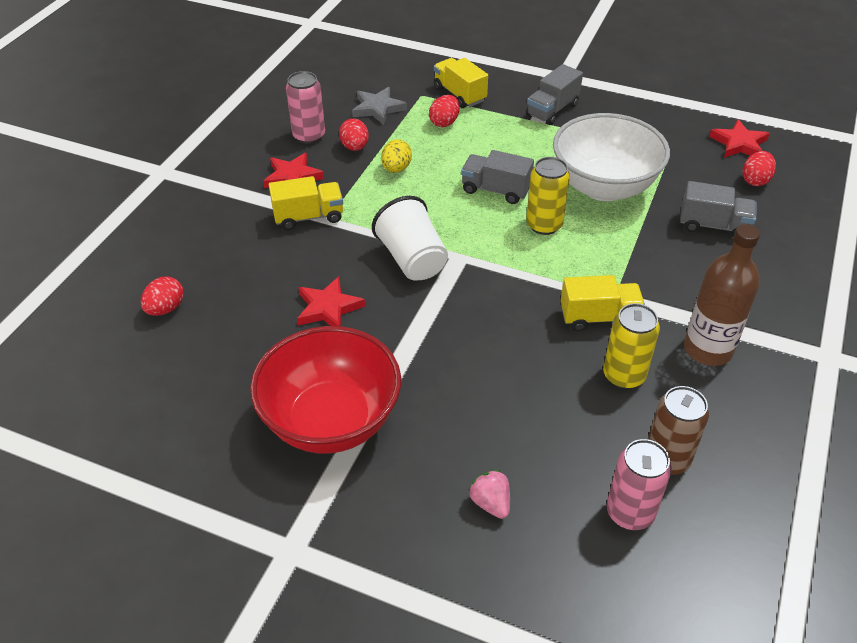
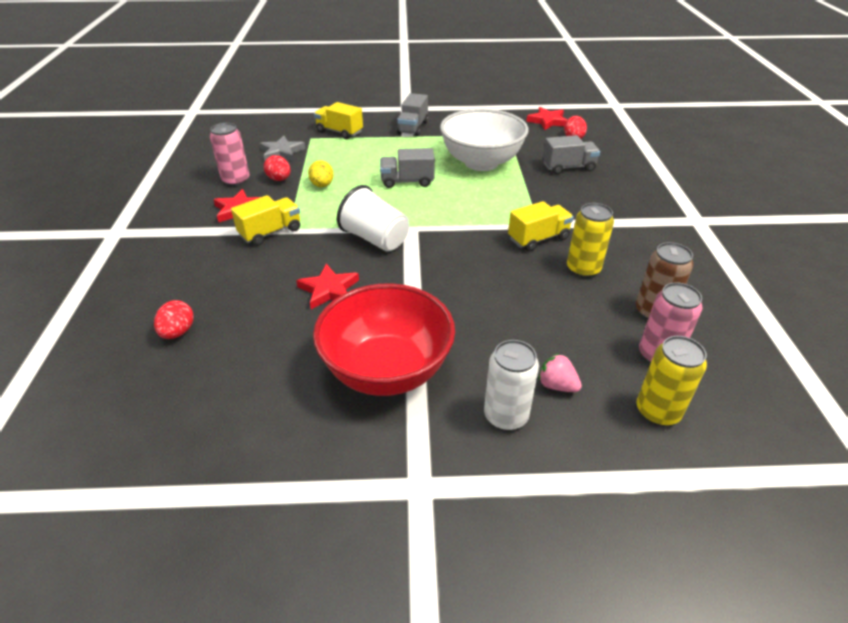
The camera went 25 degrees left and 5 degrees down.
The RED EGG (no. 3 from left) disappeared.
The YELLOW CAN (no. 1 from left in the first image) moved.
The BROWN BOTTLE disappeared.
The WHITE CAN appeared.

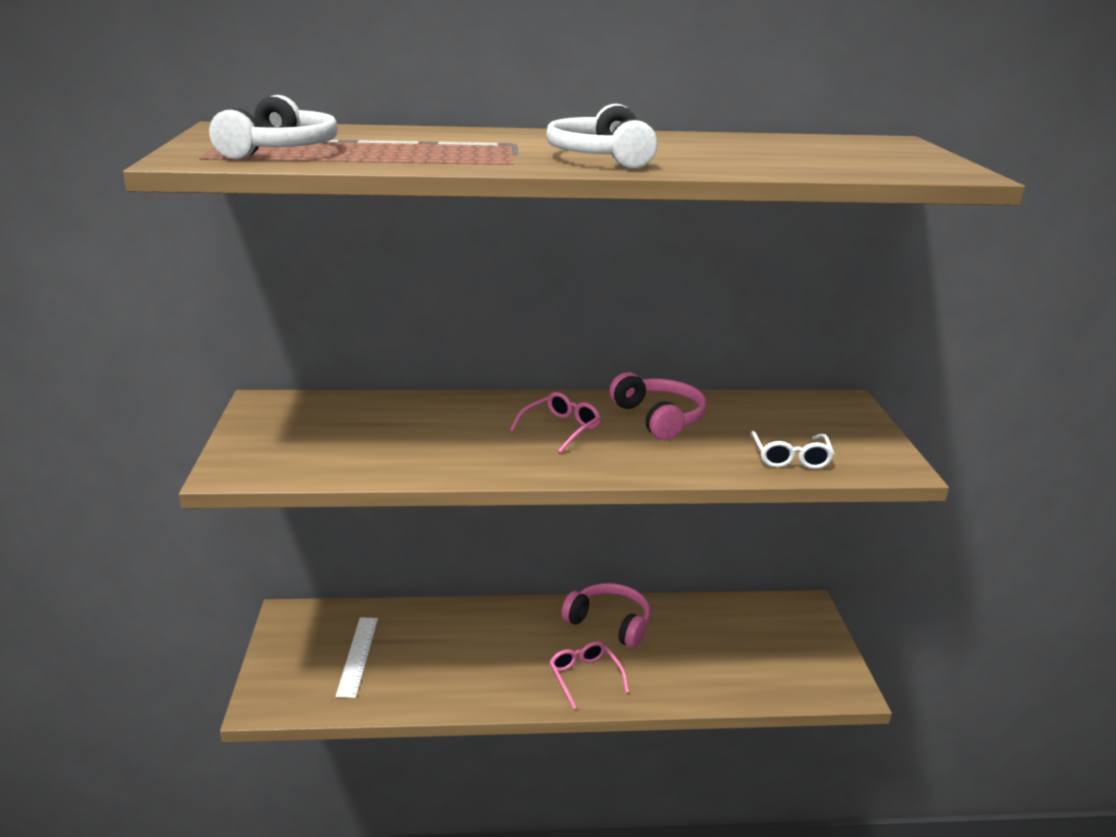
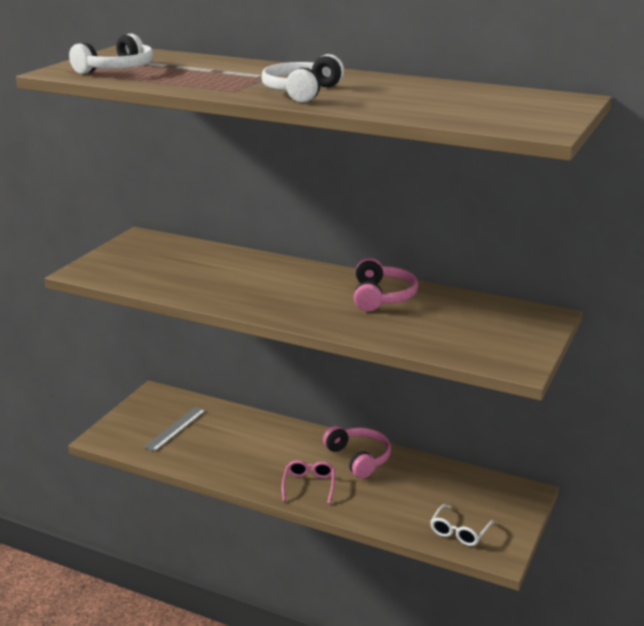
The camera went 30 degrees right and 0 degrees up.
The PINK GLASSES (no. 1 from left) disappeared.
The WHITE GLASSES moved.
The WHITE RULER became the GREY RULER.

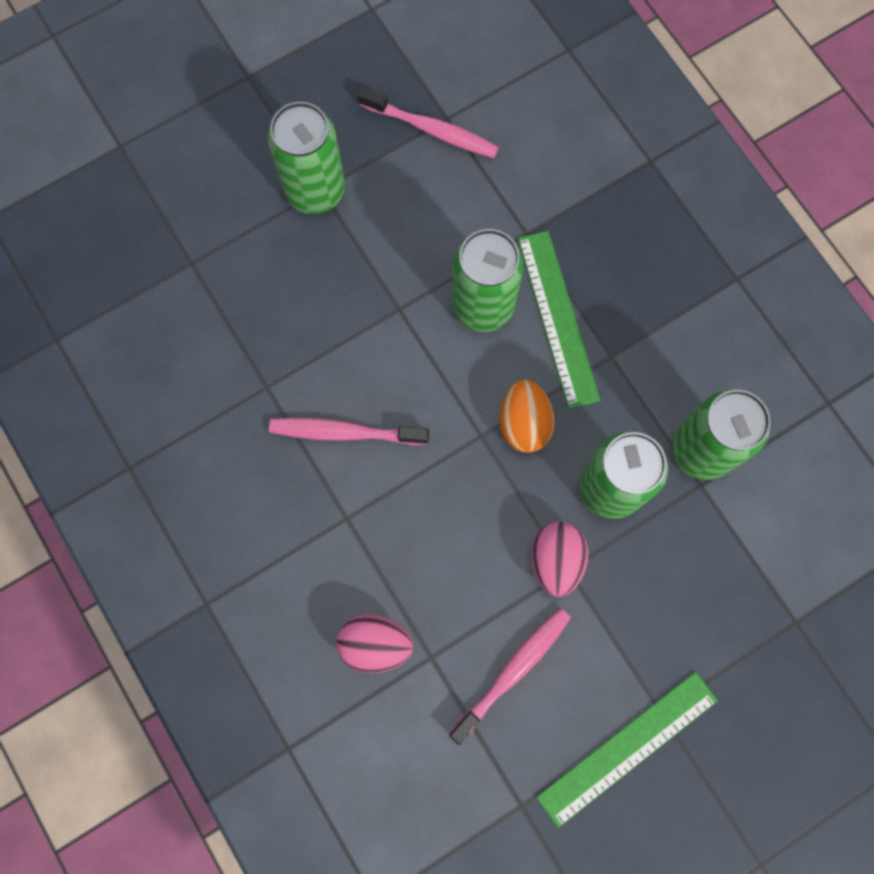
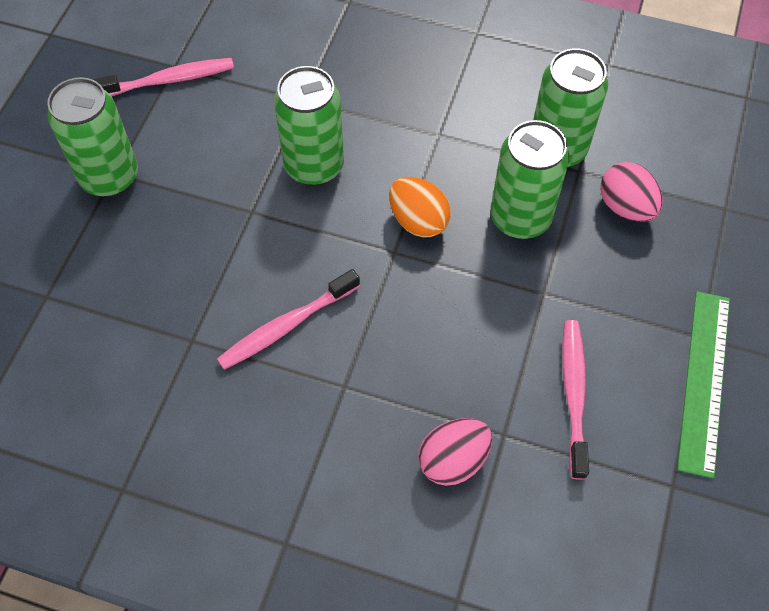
The camera went 40 degrees left and 15 degrees down.
The GREEN RULER (no. 1 from left) disappeared.
The PINK EGG (no. 2 from left) moved.

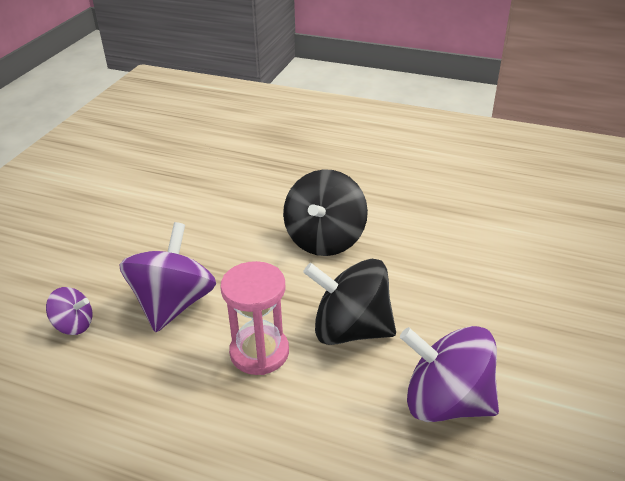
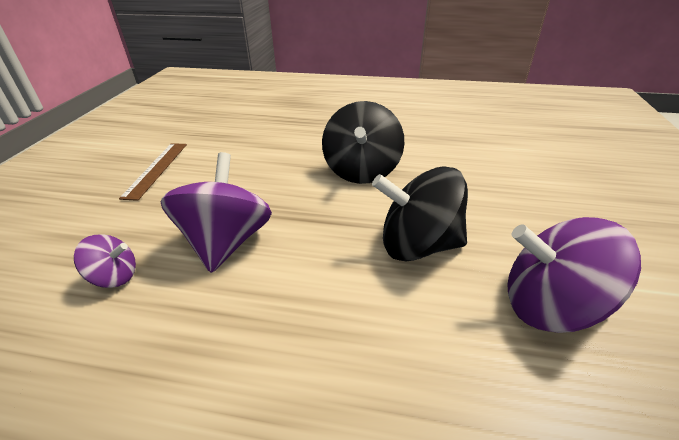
The camera went 10 degrees left and 0 degrees up.
The PINK HOURGLASS disappeared.
The BROWN RULER appeared.

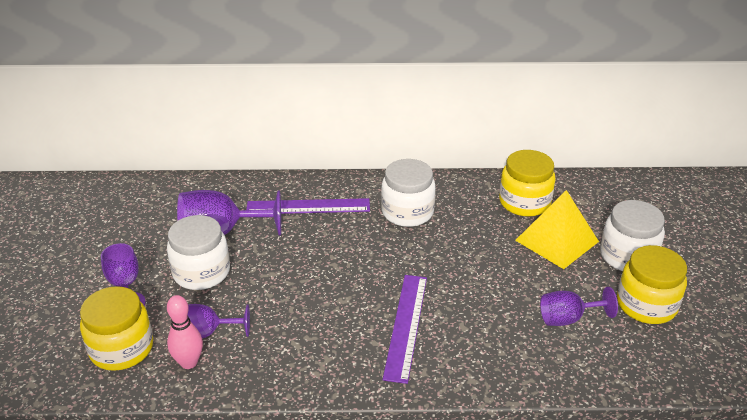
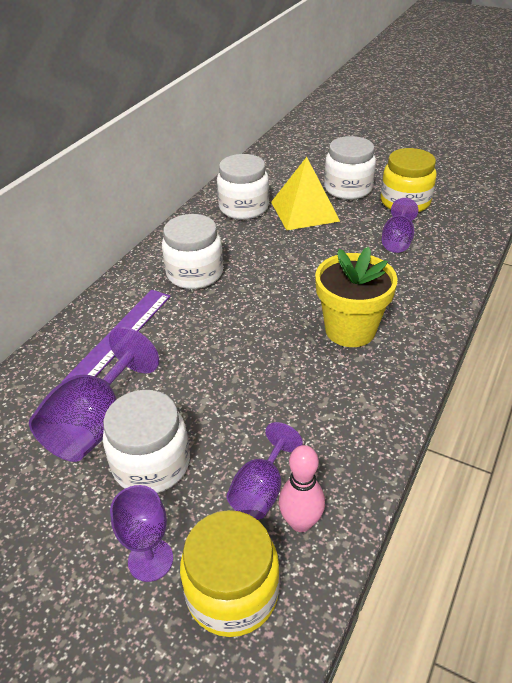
The camera went 60 degrees left and 5 degrees up.
The YELLOW JAR (no. 2 from left) became the WHITE JAR (no. 3 from left).
The PURPLE RULER (no. 2 from left) was replaced by the YELLOW FLOWER POT.

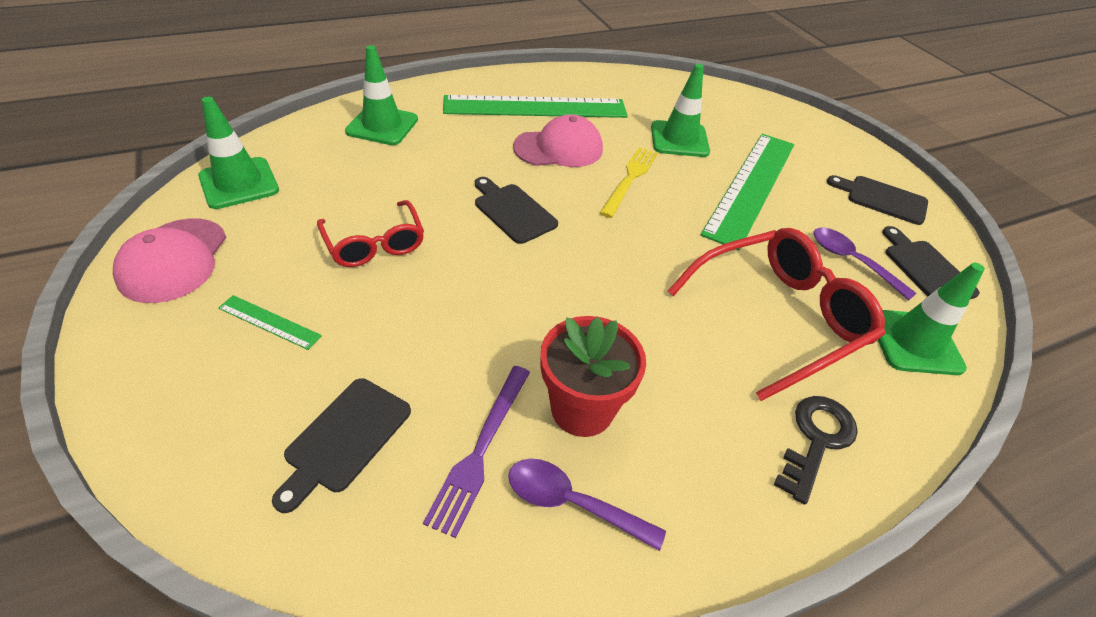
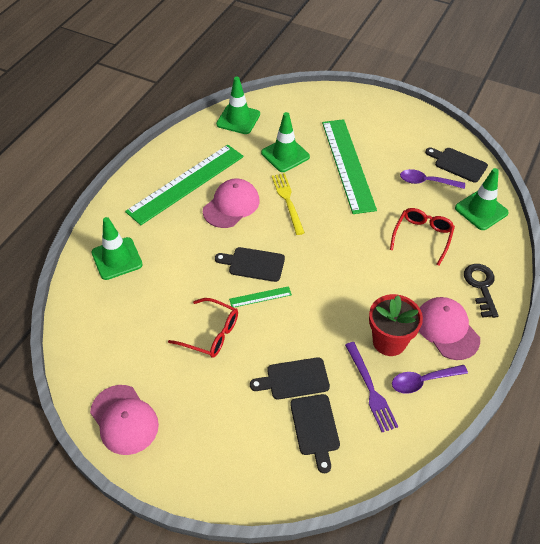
The camera went 35 degrees left and 5 degrees up.
The GREEN TRAFFIC CONE (no. 1 from left in the first image) moved.
The BLACK CUTTING BOARD (no. 3 from left in the first image) moved.
The RED GLASSES (no. 2 from left) changed to 0.62 times the size.
The GREEN RULER (no. 1 from left in the first image) moved.
The PINK CAP (no. 3 from left) appeared.

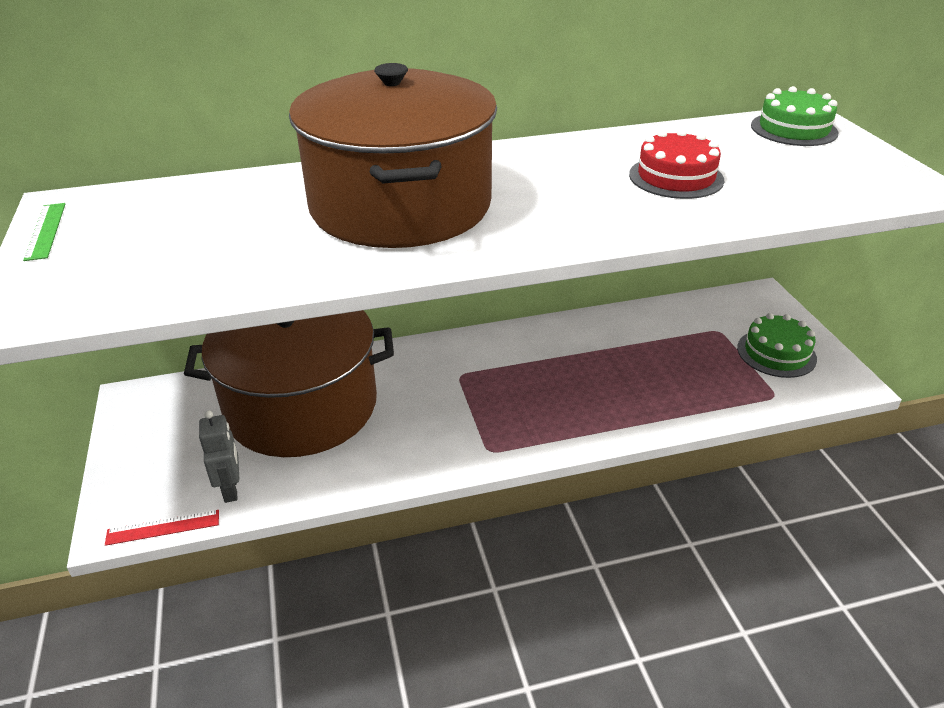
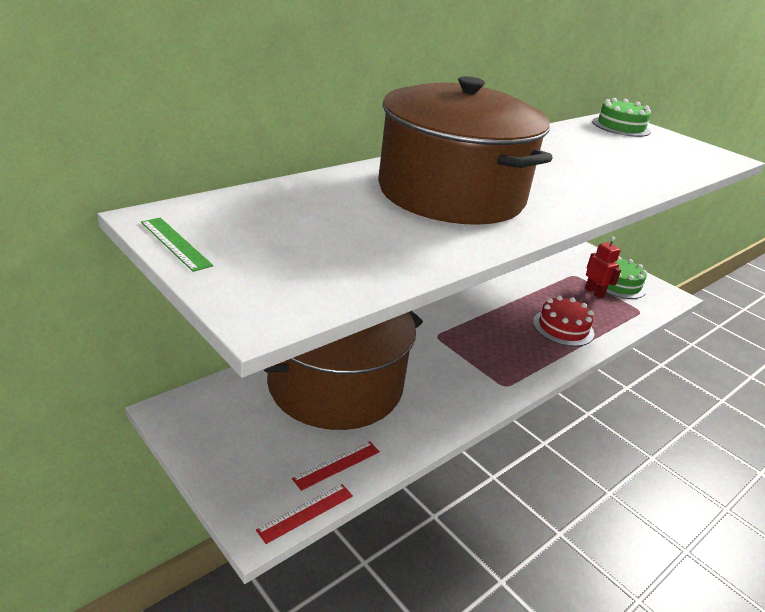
The camera went 30 degrees left and 5 degrees down.
The RED CAKE moved.
The GREY ROBOT was replaced by the RED RULER (no. 2 from left).
The RED ROBOT appeared.

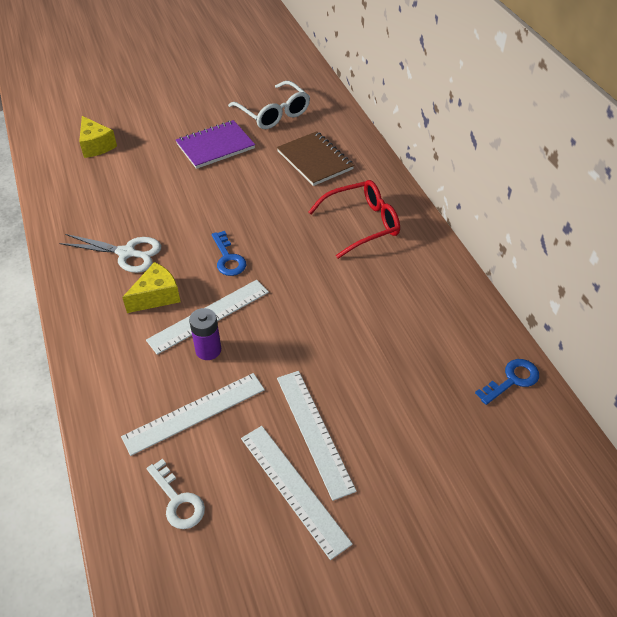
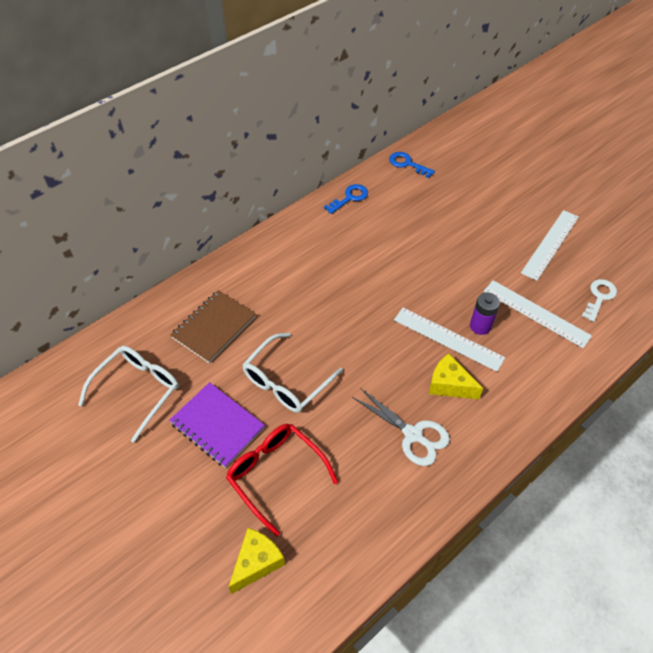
The camera went 110 degrees left and 5 degrees up.
The RED GLASSES moved.
The BLUE KEY (no. 1 from left) moved.
The WHITE SCISSORS turned 135 degrees clockwise.
The WHITE RULER (no. 4 from left) disappeared.
The WHITE GLASSES (no. 2 from left) appeared.

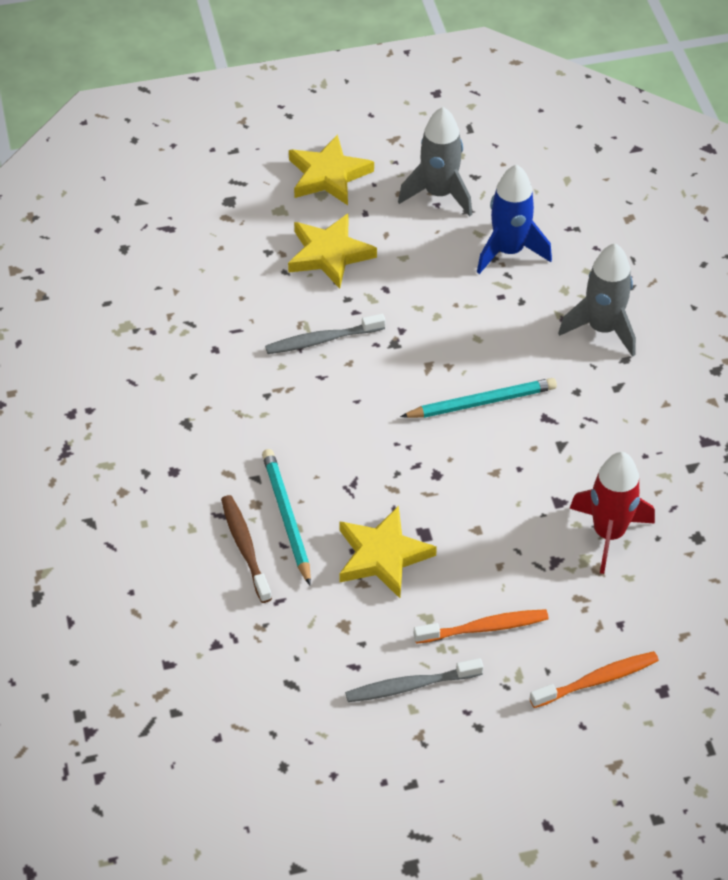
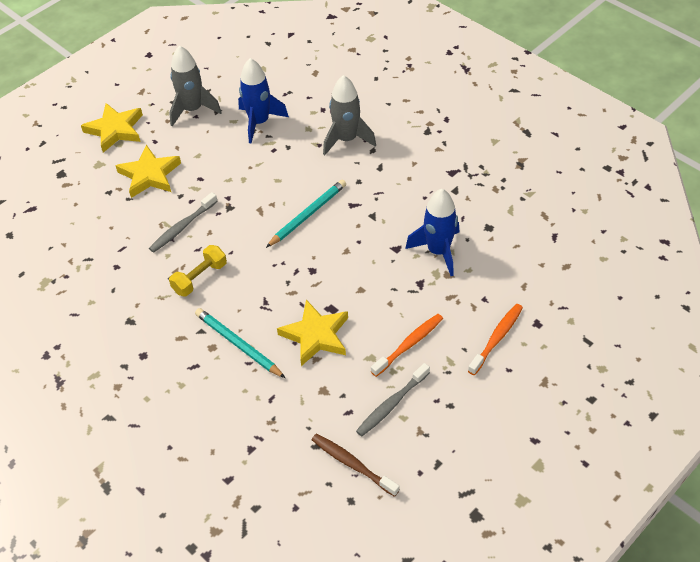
The camera went 30 degrees left and 0 degrees up.
The RED ROCKET became the BLUE ROCKET (no. 2 from left).
The BROWN TOOTHBRUSH moved.
The YELLOW DUMBBELL appeared.

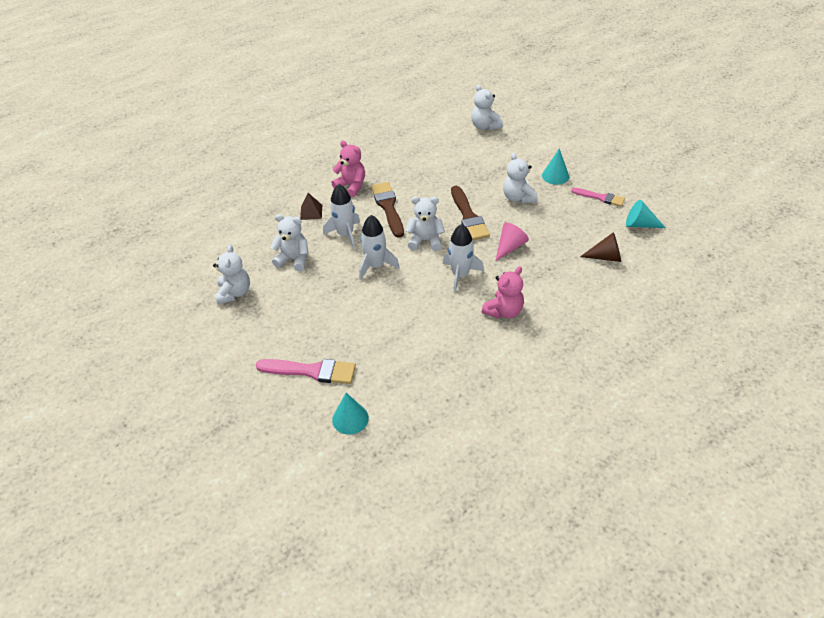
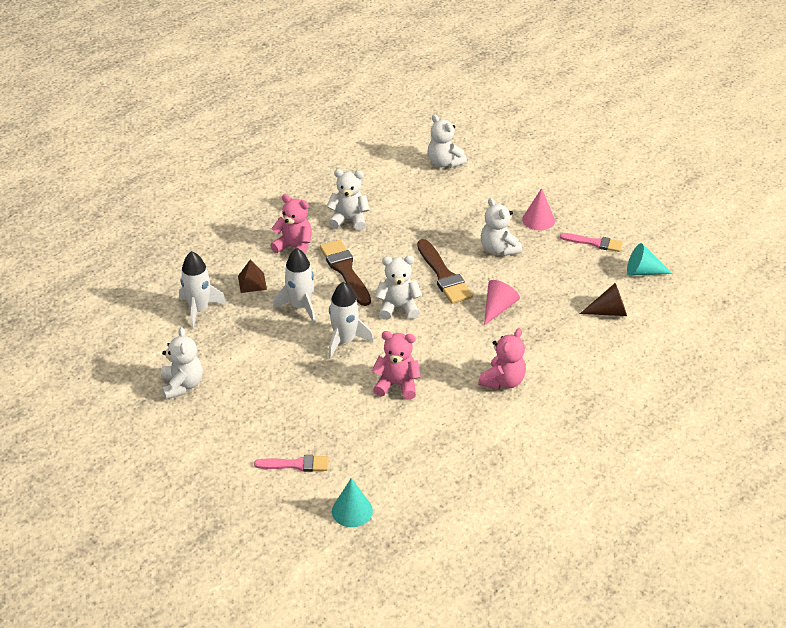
The camera went 10 degrees left and 5 degrees down.
The TURQUOISE CONE (no. 2 from left) became the PINK CONE (no. 2 from left).
The WHITE TEDDY BEAR (no. 2 from left) moved.
The WHITE ROCKET (no. 3 from left in the first image) moved.
The PINK BRUSH (no. 1 from left) changed to 0.65 times the size.
The PINK TEDDY BEAR (no. 2 from left) appeared.

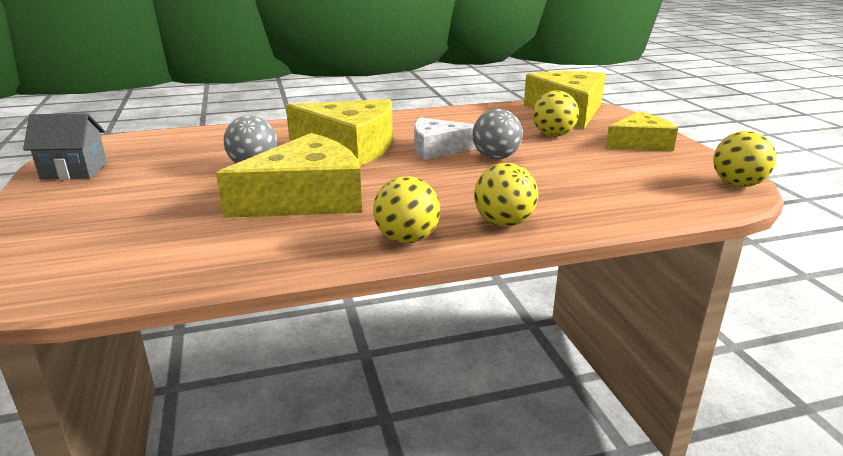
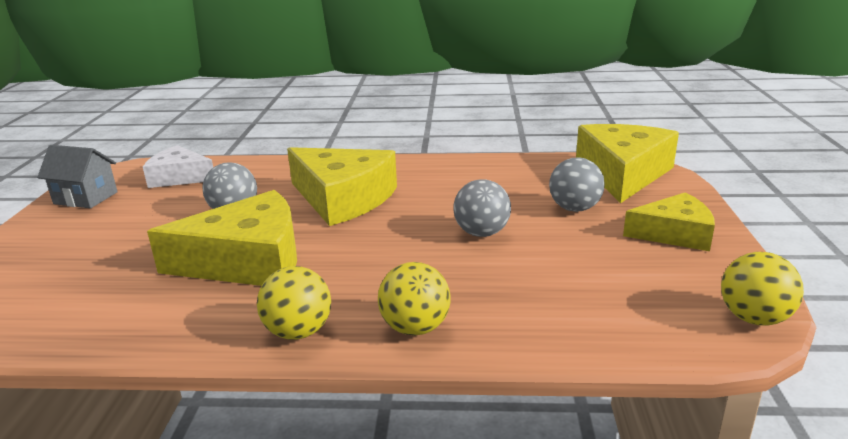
The camera went 20 degrees right and 0 degrees up.
The YELLOW BALL (no. 3 from left) became the GREY BALL (no. 3 from left).
The WHITE CHEESE moved.

